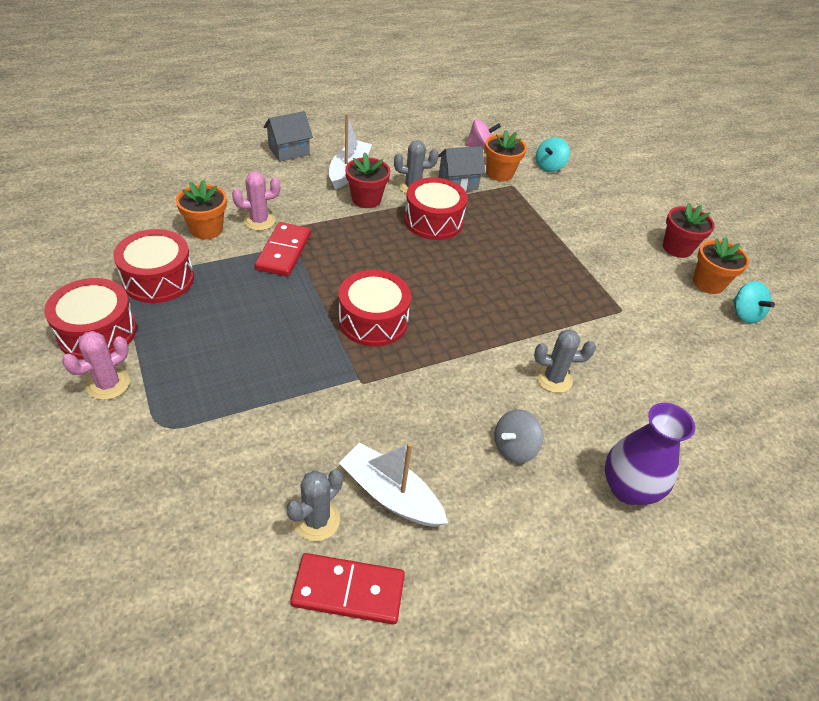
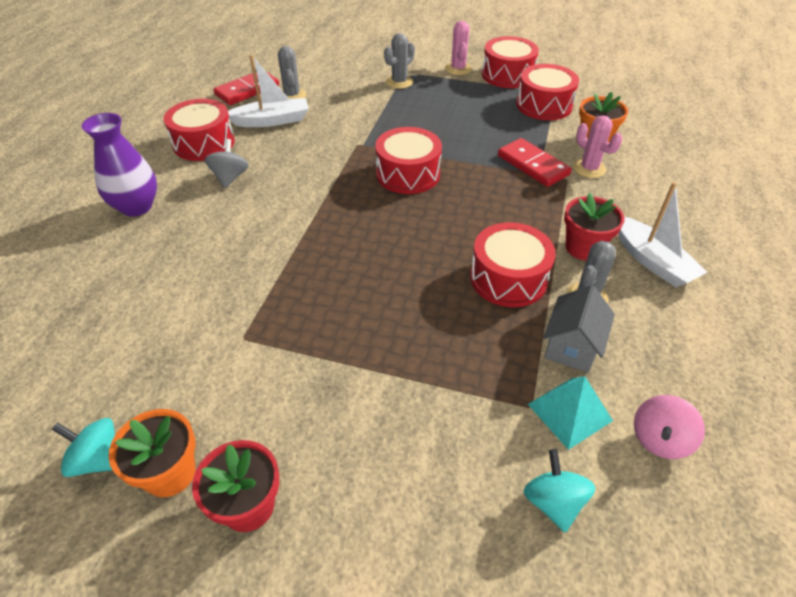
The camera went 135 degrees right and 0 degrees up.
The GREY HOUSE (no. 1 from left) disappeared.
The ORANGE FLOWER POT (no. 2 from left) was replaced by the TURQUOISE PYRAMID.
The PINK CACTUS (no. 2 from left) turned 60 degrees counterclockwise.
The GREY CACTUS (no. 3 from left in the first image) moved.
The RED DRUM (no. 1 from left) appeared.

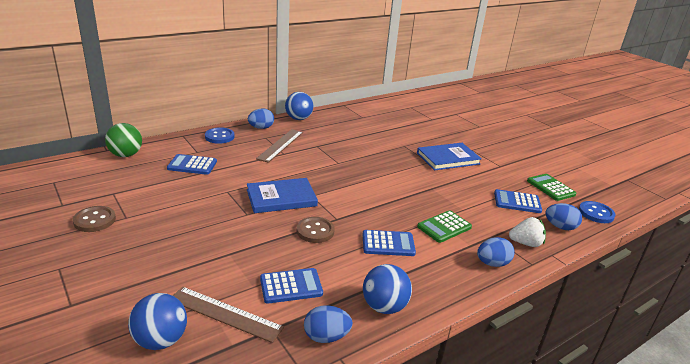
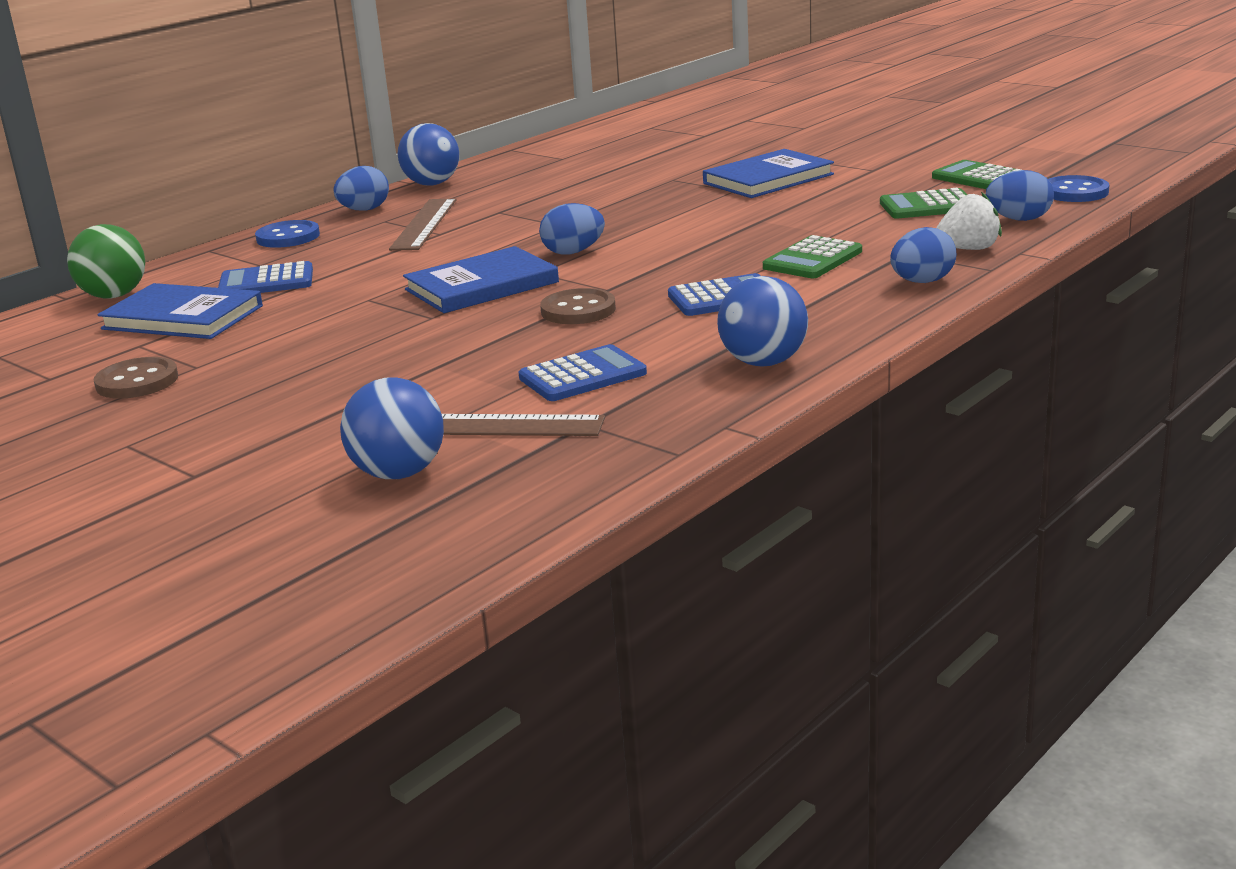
The camera went 10 degrees left and 5 degrees down.
The BLUE CALCULATOR (no. 4 from left) became the GREEN CALCULATOR (no. 2 from left).
The BLUE EGG (no. 2 from left) moved.
The BLUE BOOK (no. 1 from left) appeared.

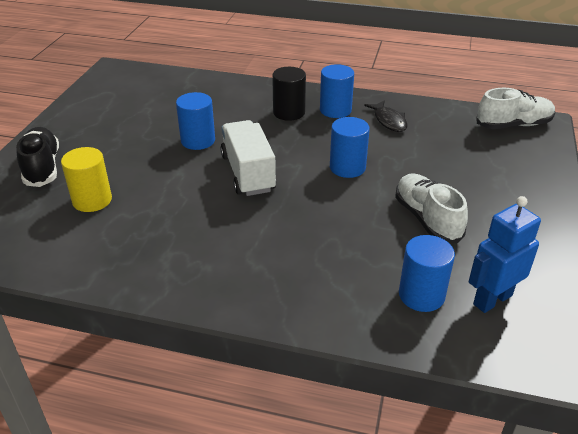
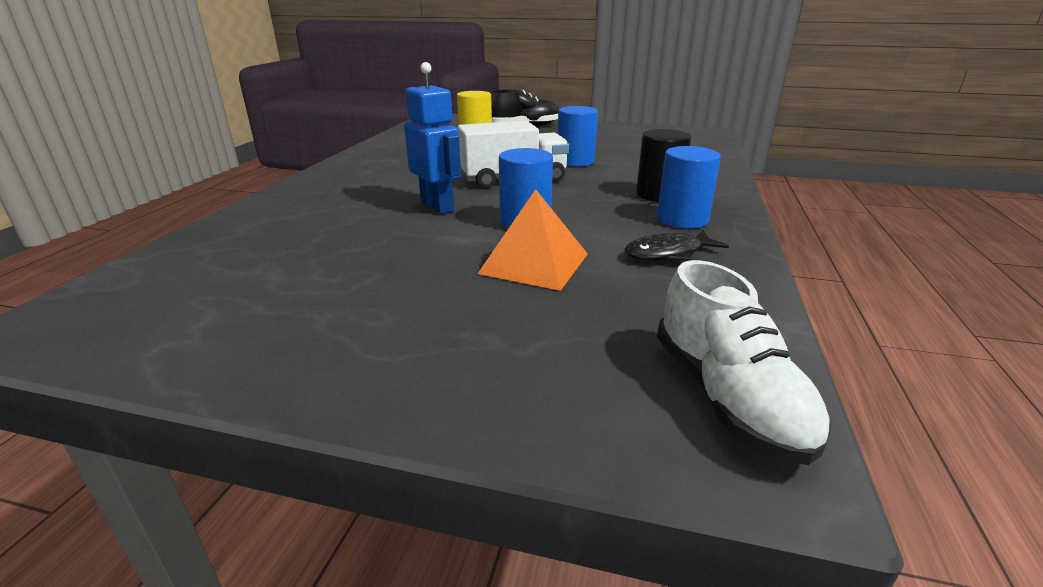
The camera went 90 degrees right and 10 degrees down.
The WHITE SHOE (no. 1 from left) disappeared.
The BLUE ROBOT moved.
The BLUE CYLINDER (no. 4 from left) disappeared.
The ORANGE PYRAMID appeared.

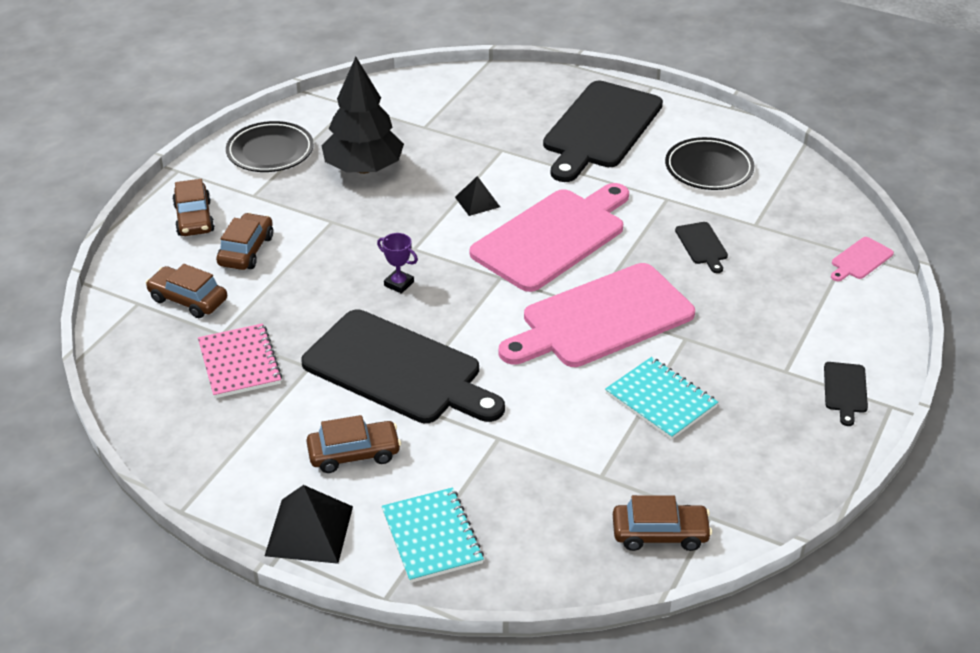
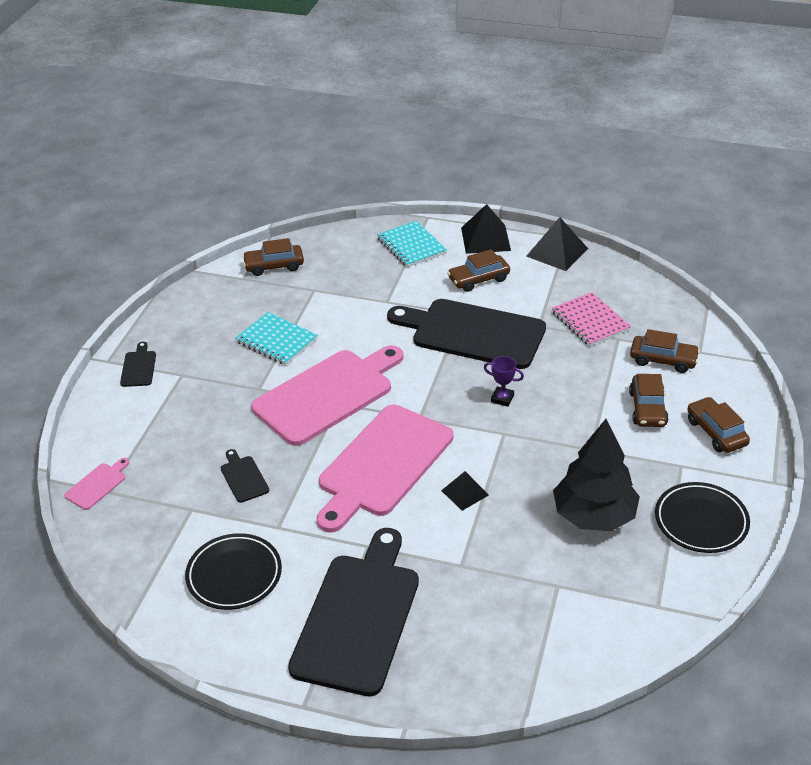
The camera went 170 degrees right and 0 degrees up.
The BLACK PYRAMID (no. 3 from left) appeared.

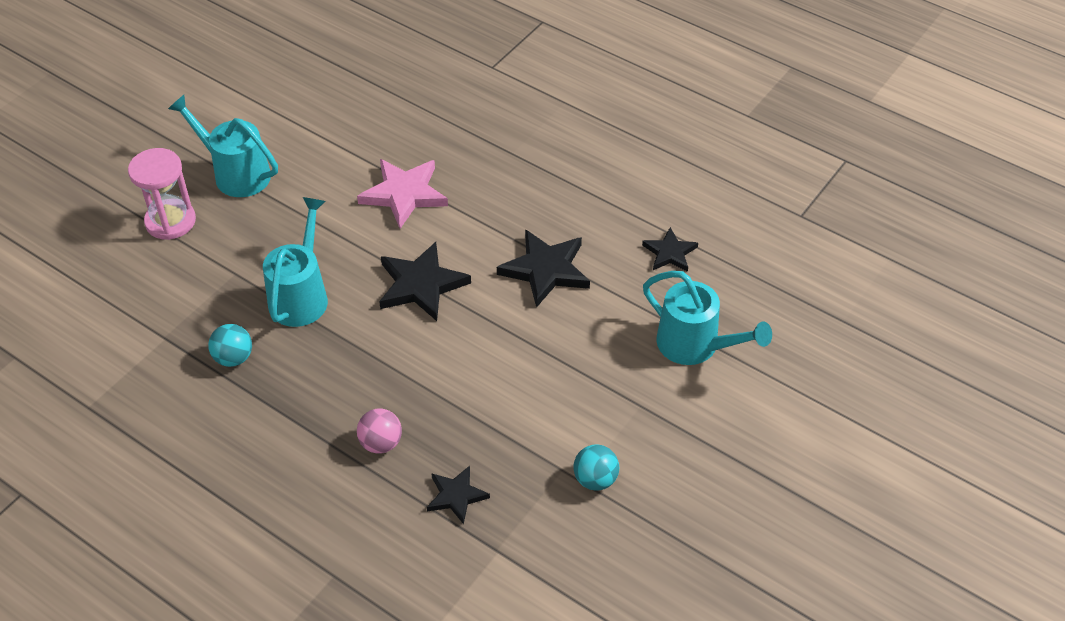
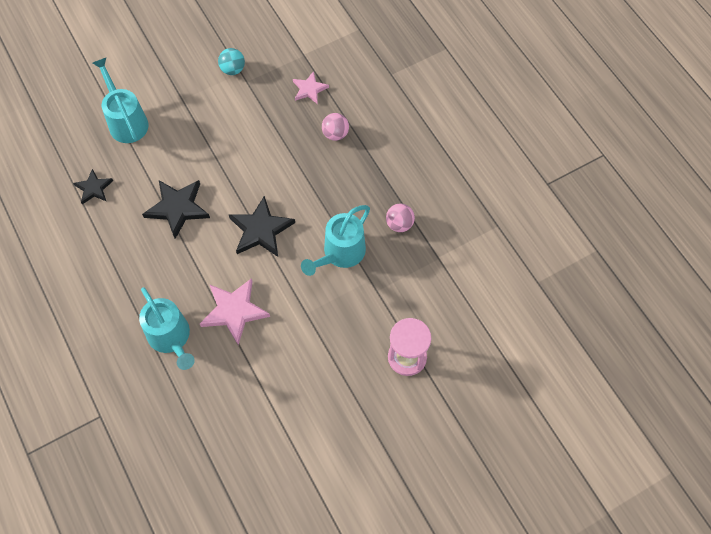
The camera went 155 degrees left and 15 degrees up.
The TURQUOISE WATERING CAN (no. 1 from left in the first image) moved.
The TURQUOISE BALL (no. 1 from left) became the PINK BALL (no. 2 from left).
The BLACK STAR (no. 2 from left) became the PINK STAR (no. 2 from left).

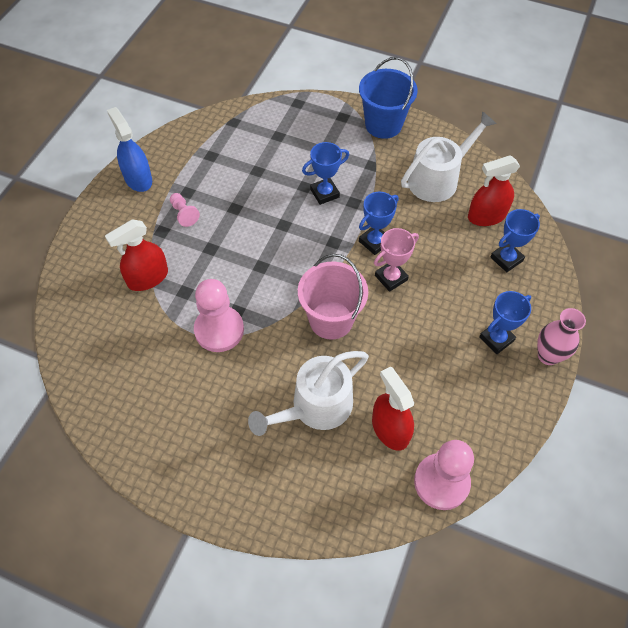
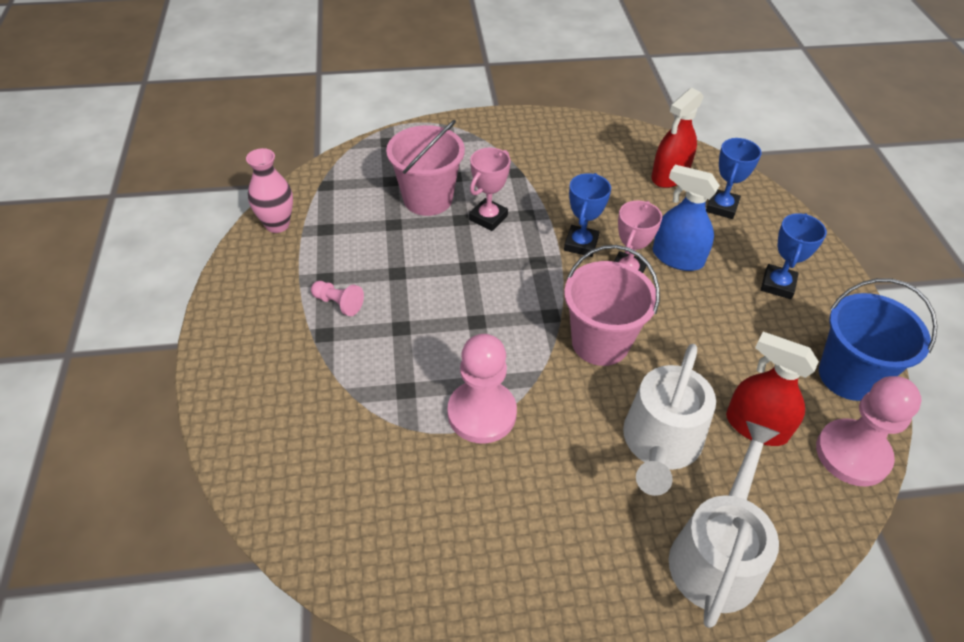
The camera went 30 degrees left and 10 degrees down.
The BLUE BUCKET moved.
The BLUE SPRAY BOTTLE moved.
The WHITE WATERING CAN (no. 2 from left) moved.
The BLUE TROPHY (no. 1 from left) became the PINK TROPHY (no. 1 from left).
The RED SPRAY BOTTLE (no. 1 from left) disappeared.
The PINK VASE moved.
The PINK BUCKET (no. 1 from left) appeared.

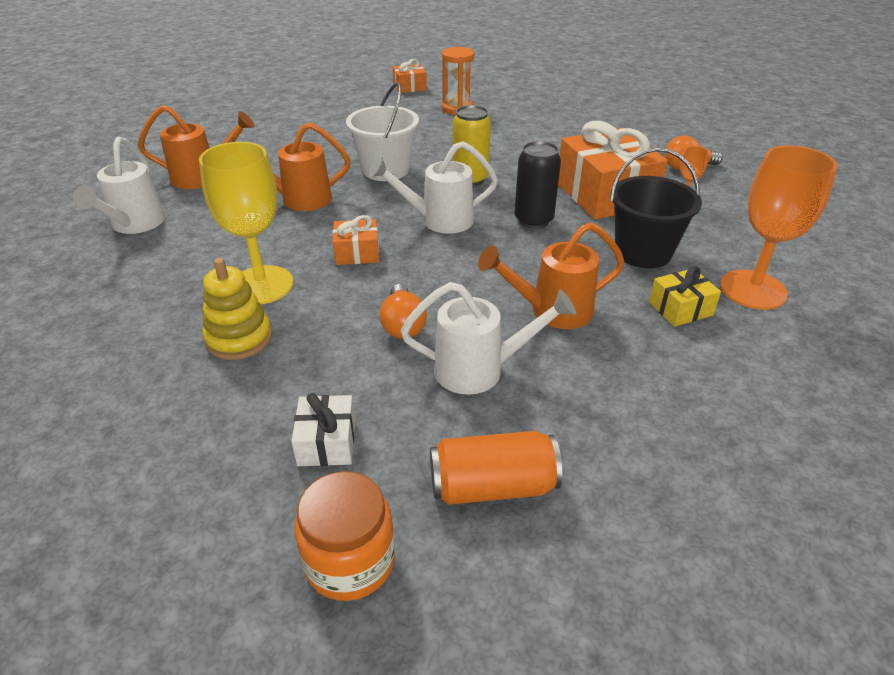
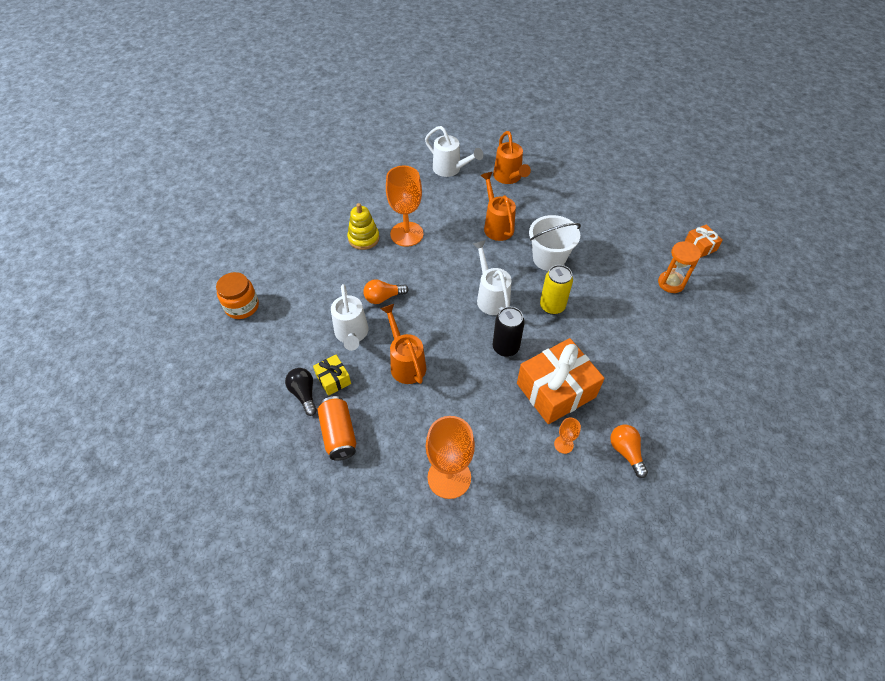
The camera went 80 degrees right and 15 degrees up.
The WHITE WATERING CAN (no. 1 from left in the first image) turned 135 degrees counterclockwise.
The YELLOW GOBLET became the ORANGE GOBLET (no. 1 from left).
The BLACK BUCKET disappeared.
The ORANGE GIFT (no. 1 from left) disappeared.
The YELLOW GIFT moved.
The WHITE GIFT disappeared.
The ORANGE CAN moved.
The BLACK LIGHT BULB appeared.

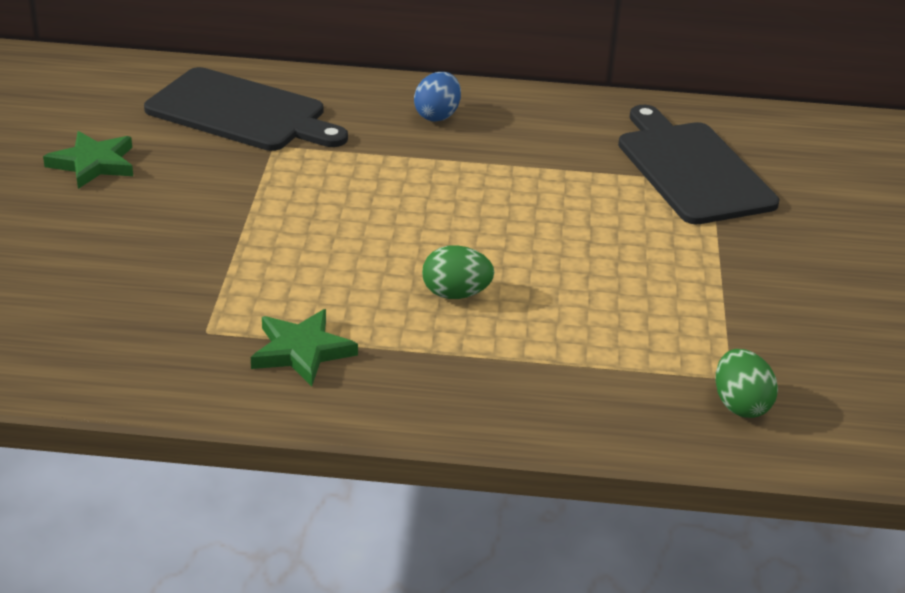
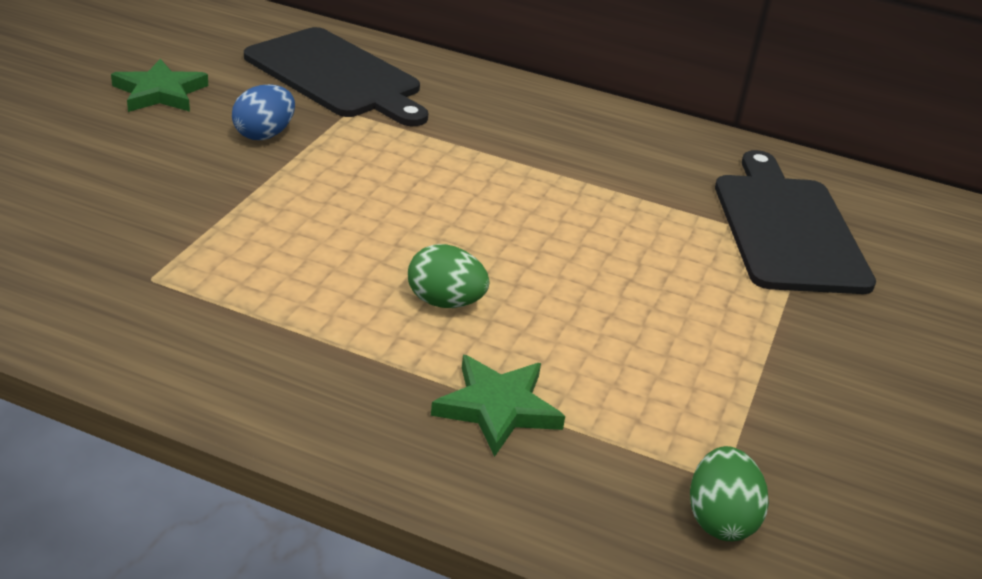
The camera went 15 degrees right and 0 degrees up.
The BLUE EGG moved.
The GREEN STAR (no. 2 from left) moved.

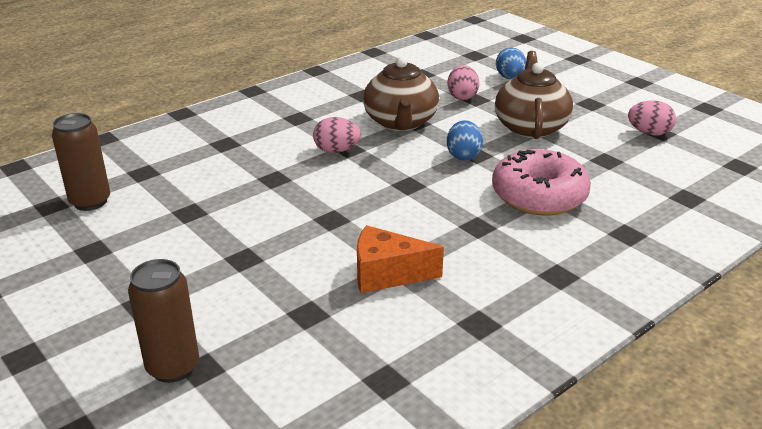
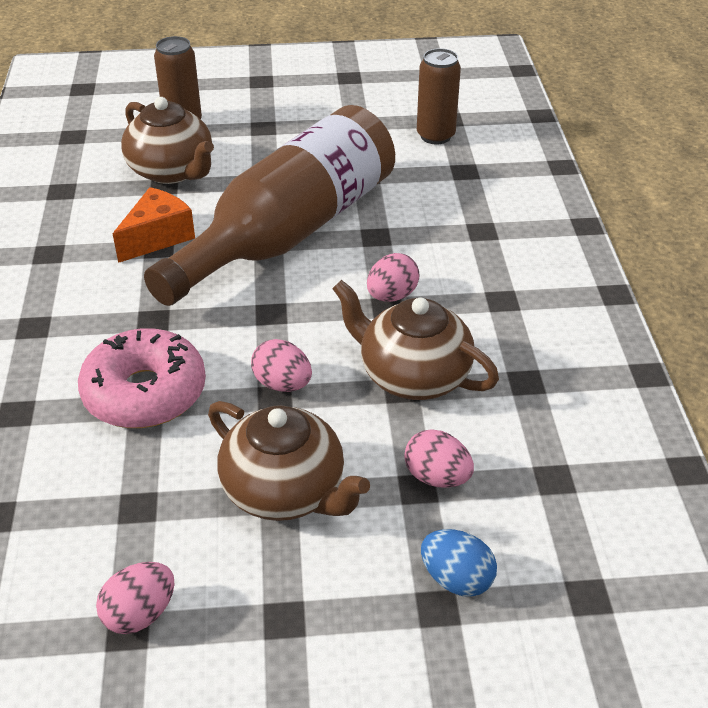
The camera went 125 degrees right and 10 degrees up.
The BLUE EGG (no. 1 from left) became the PINK EGG (no. 2 from left).
The BROWN TEAPOT (no. 1 from left) appeared.
The BROWN BOTTLE appeared.

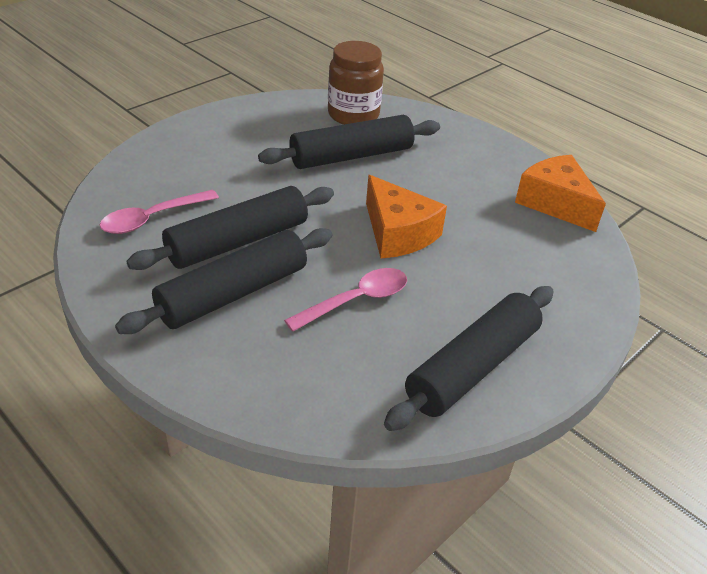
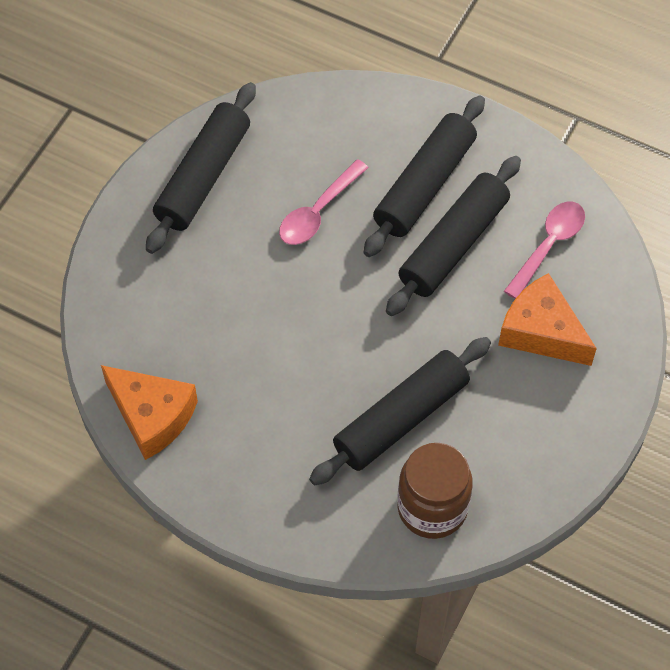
The camera went 165 degrees right and 20 degrees up.
The ORANGE CHEESE (no. 1 from left in the first image) moved.

